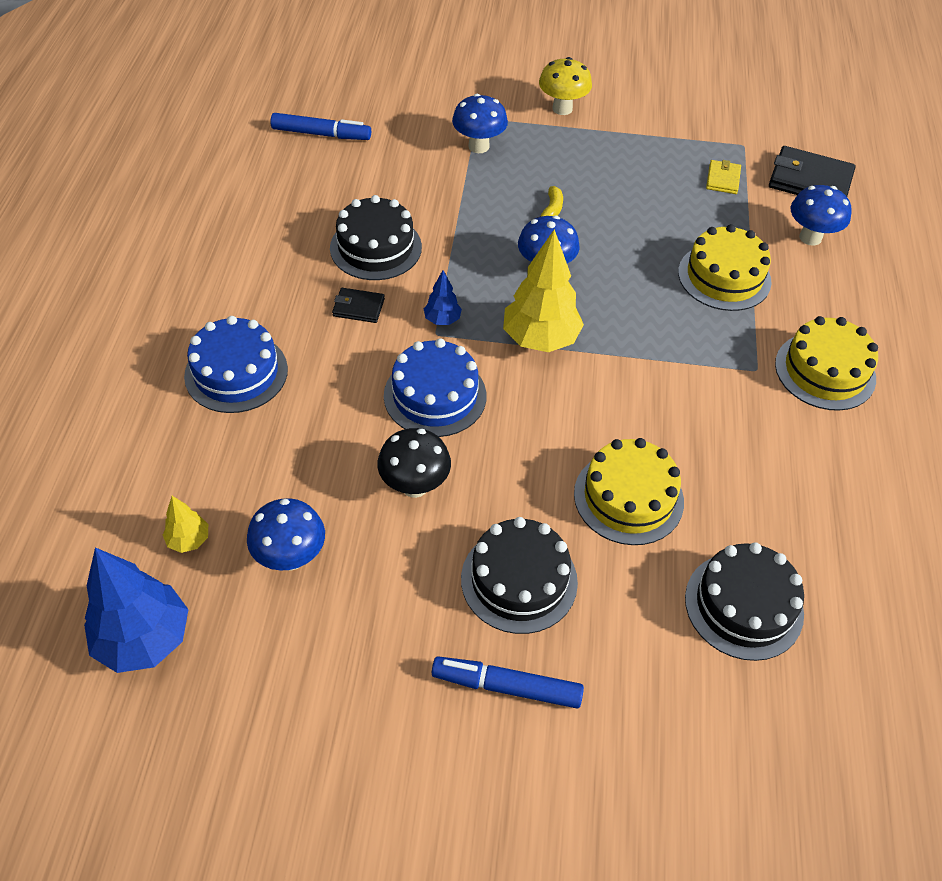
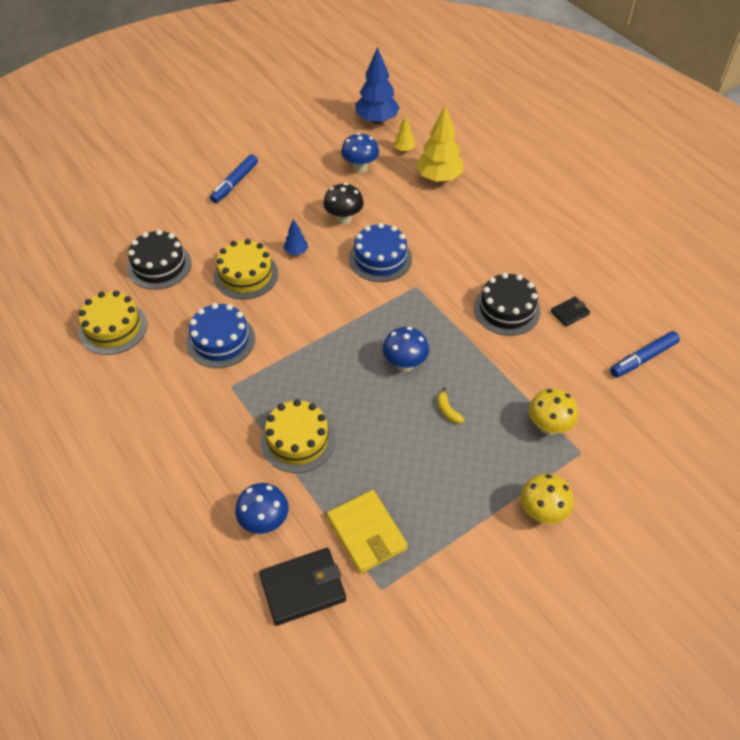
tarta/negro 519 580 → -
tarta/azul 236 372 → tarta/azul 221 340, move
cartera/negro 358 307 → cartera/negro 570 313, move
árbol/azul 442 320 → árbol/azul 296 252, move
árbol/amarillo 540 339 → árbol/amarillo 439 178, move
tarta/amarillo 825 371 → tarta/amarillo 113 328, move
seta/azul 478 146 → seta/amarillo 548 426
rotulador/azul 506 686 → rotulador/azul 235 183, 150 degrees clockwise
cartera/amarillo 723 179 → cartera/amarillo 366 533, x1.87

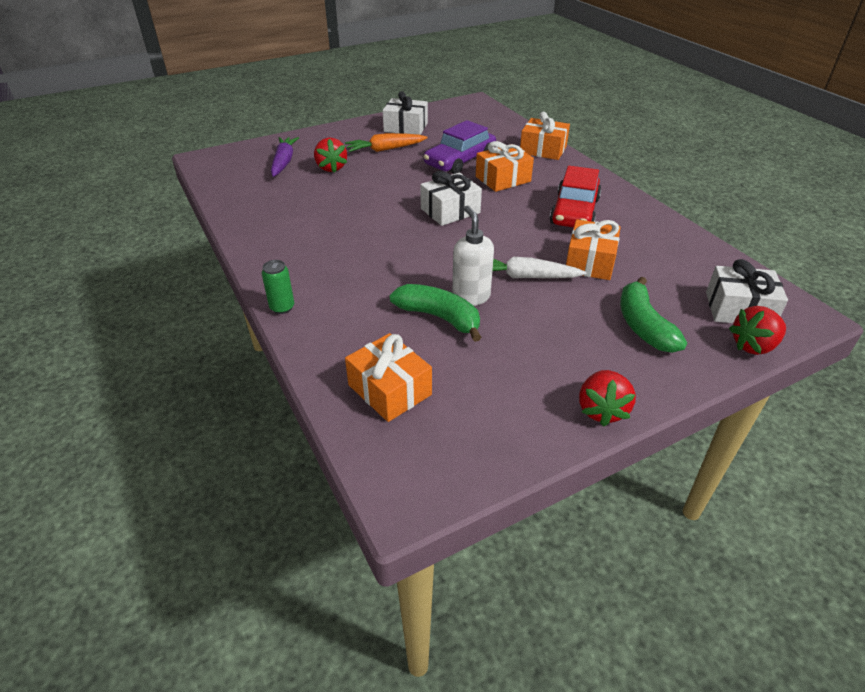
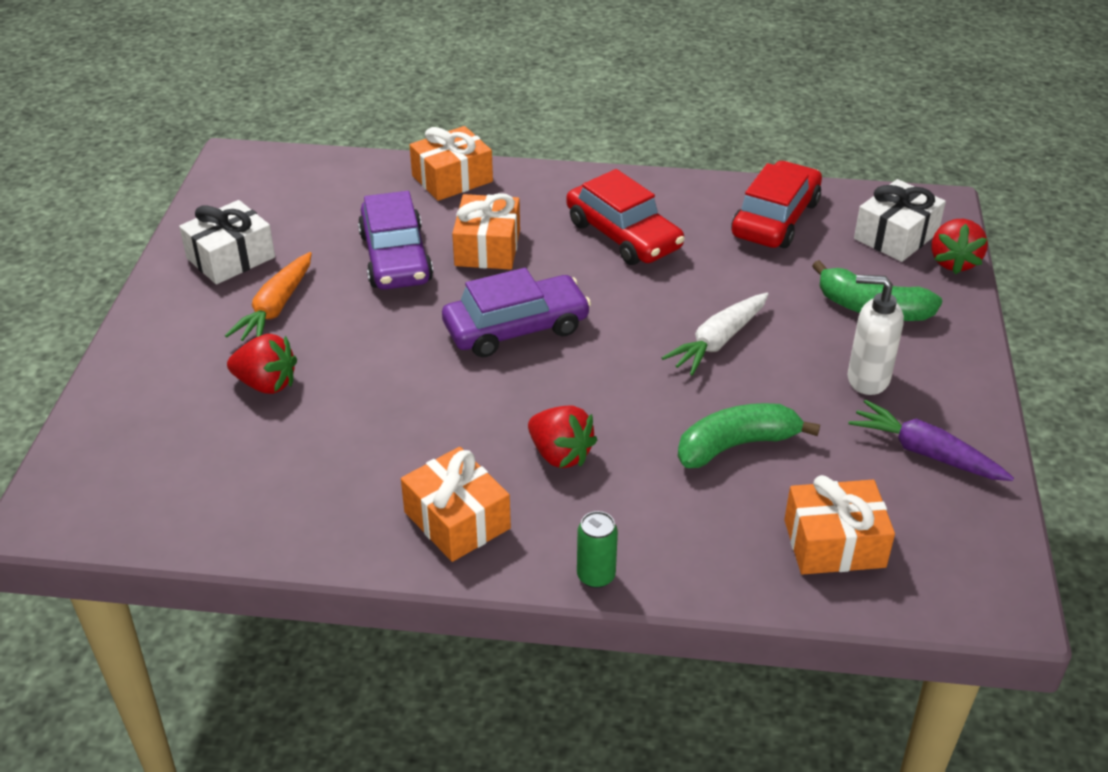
- → coche/rojo 775 219
zanahoria/morado 284 162 → zanahoria/morado 925 453, move
dispensador de jabón/blanco 470 297 → dispensador de jabón/blanco 867 379, move
regalo/naranja 590 262 → regalo/naranja 457 520, move
fresa/rojo 601 410 → fresa/rojo 560 454, move
regalo/blanco 450 211 → coche/morado 516 328

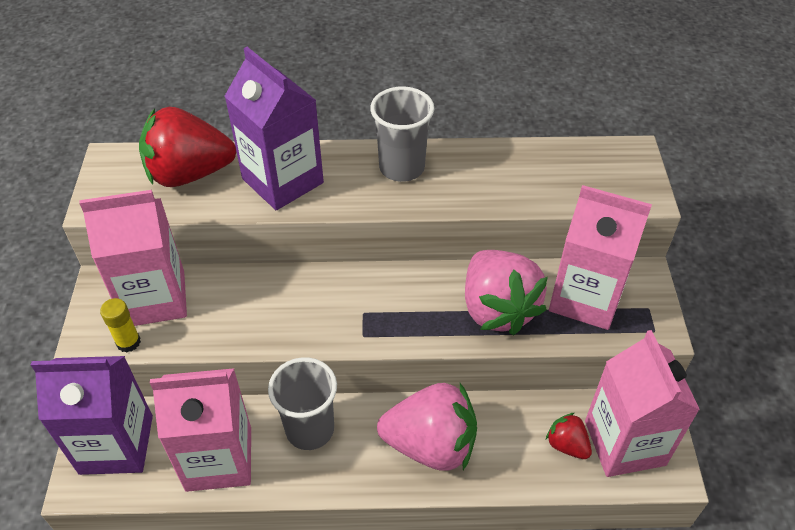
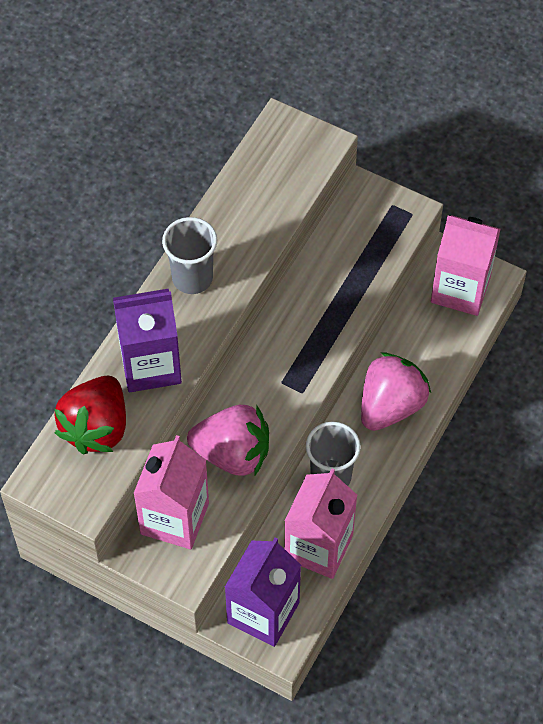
barra de pegamento/amarillo 128 342 → -
fresa/rojo 567 445 → -
cartón de leche/rosa 585 298 → -
fresa/rosa 497 309 → fresa/rosa 233 454, move

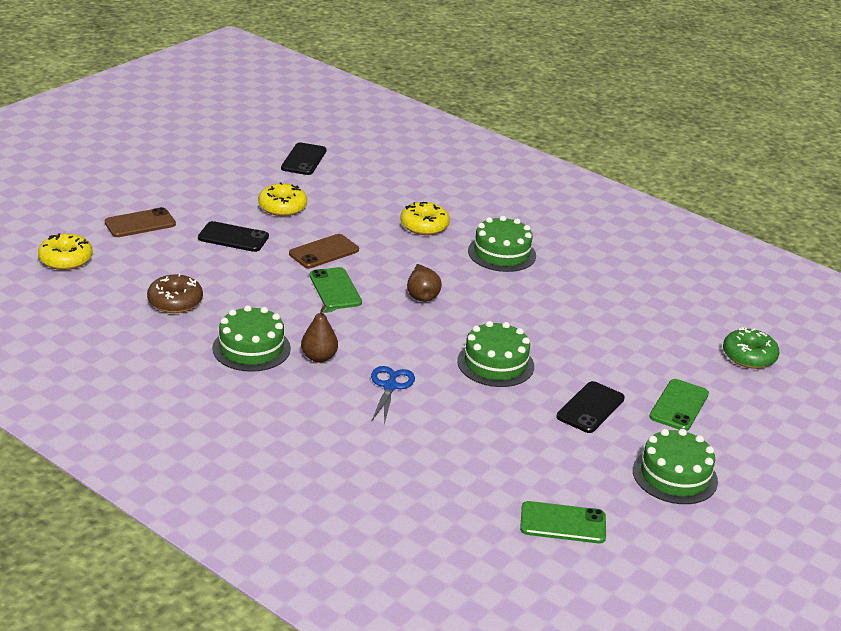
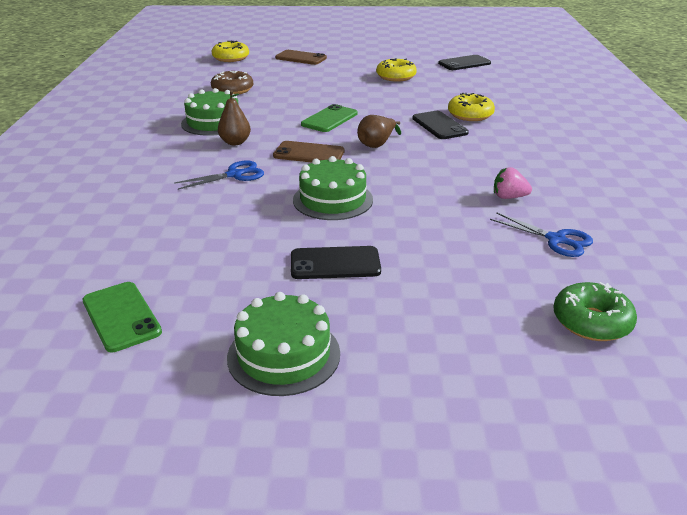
tarta/verde 502 253 → -
móvil/verde 679 405 → -
- → tijeras/azul 556 239
- → fresa/rosa 509 197
móvil/negro 233 237 → móvil/negro 439 126, move
móvil/marrón 324 252 → móvil/marrón 309 154, move

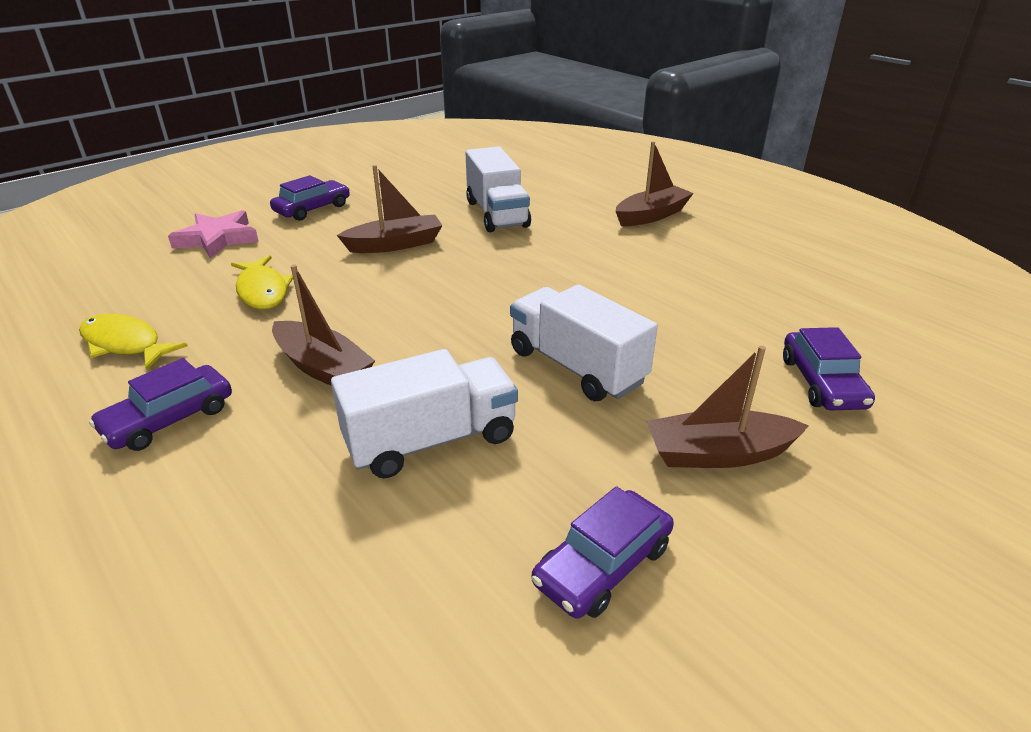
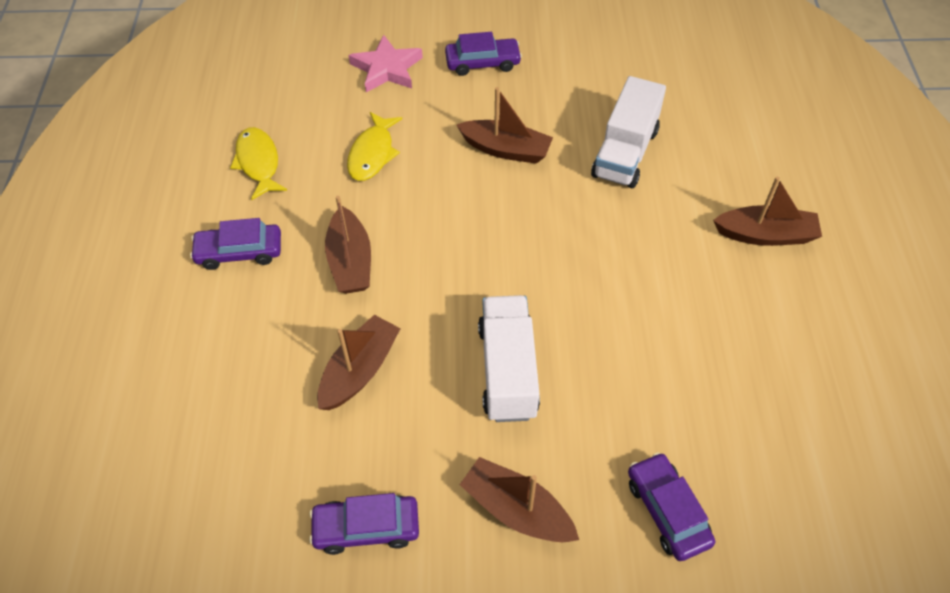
camión/blanco 431 440 → barco/marrón 359 371
coche/morado 822 382 → coche/morado 667 511, 120 degrees clockwise

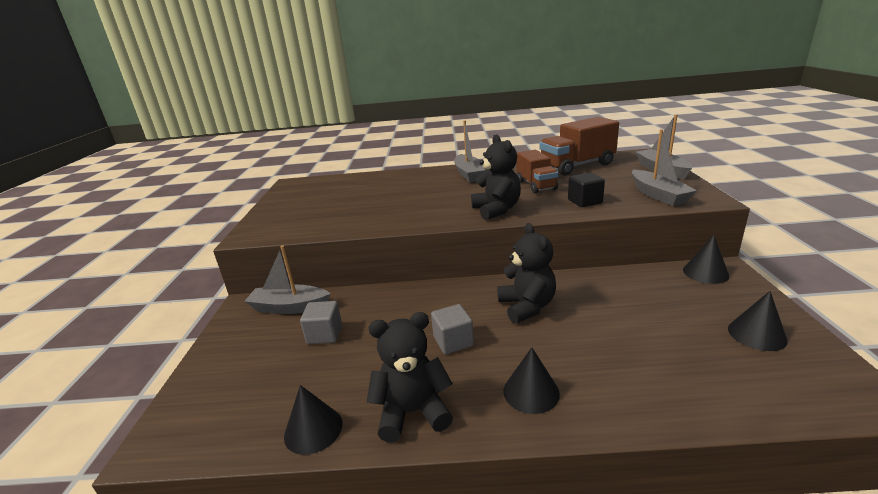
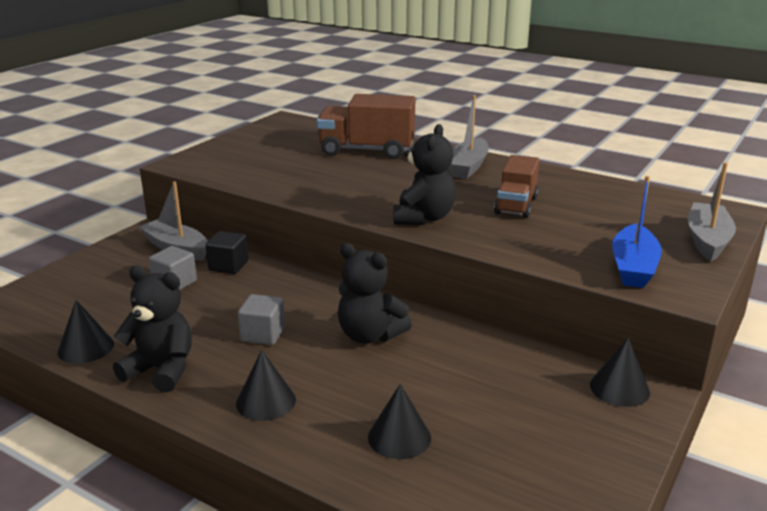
camión/marrón 577 166 → camión/marrón 366 150, move
cubo/negro 584 201 → cubo/negro 228 266, move
cono/negro 756 334 → cono/negro 399 437, move
barco/gris 658 195 → barco/azul 633 267
osito/negro 526 307 → osito/negro 369 335, 105 degrees clockwise

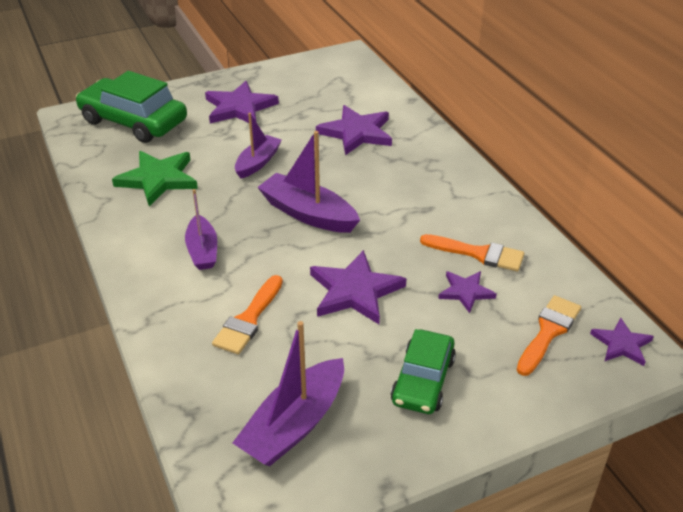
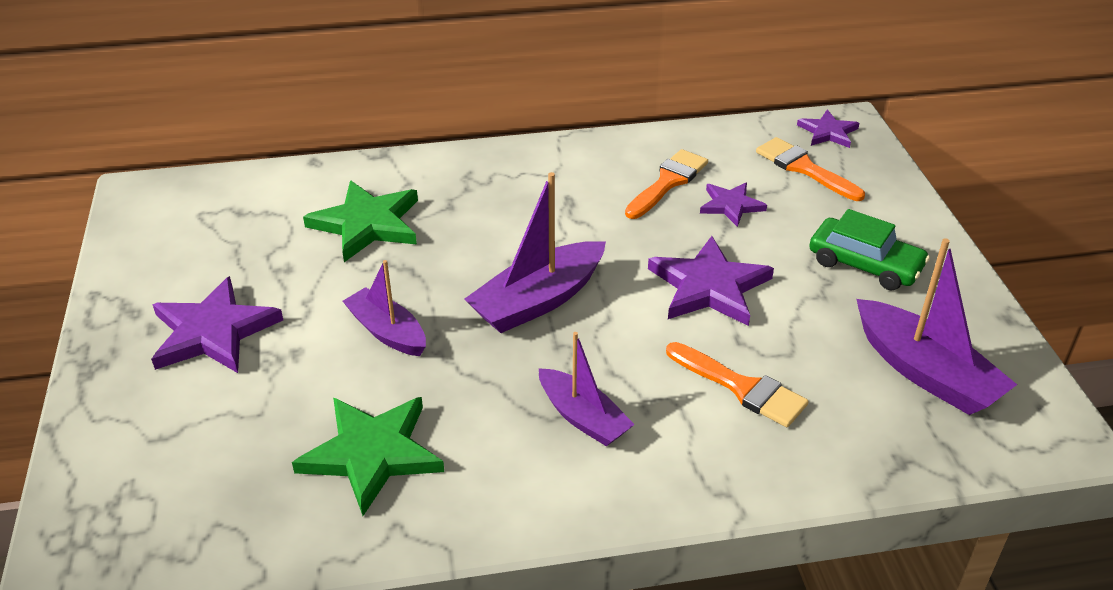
coche/verde 133 121 → -
estrella/morado 356 133 → estrella/verde 367 224
barco/morado 202 251 → barco/morado 583 418, 45 degrees clockwise

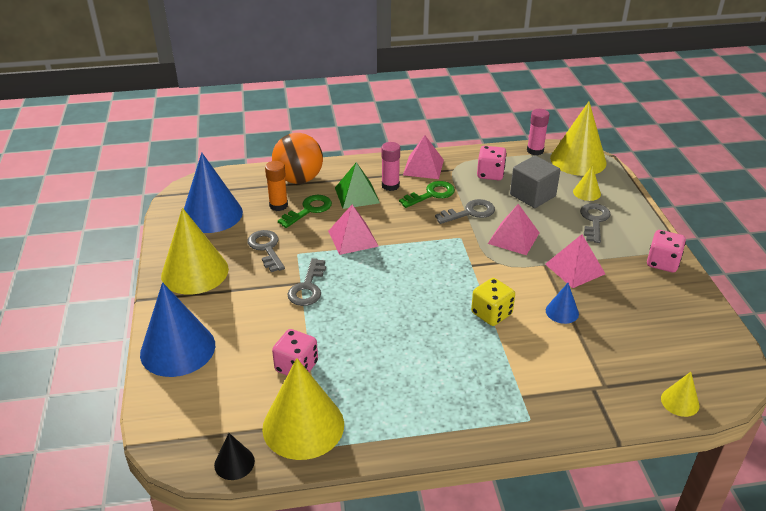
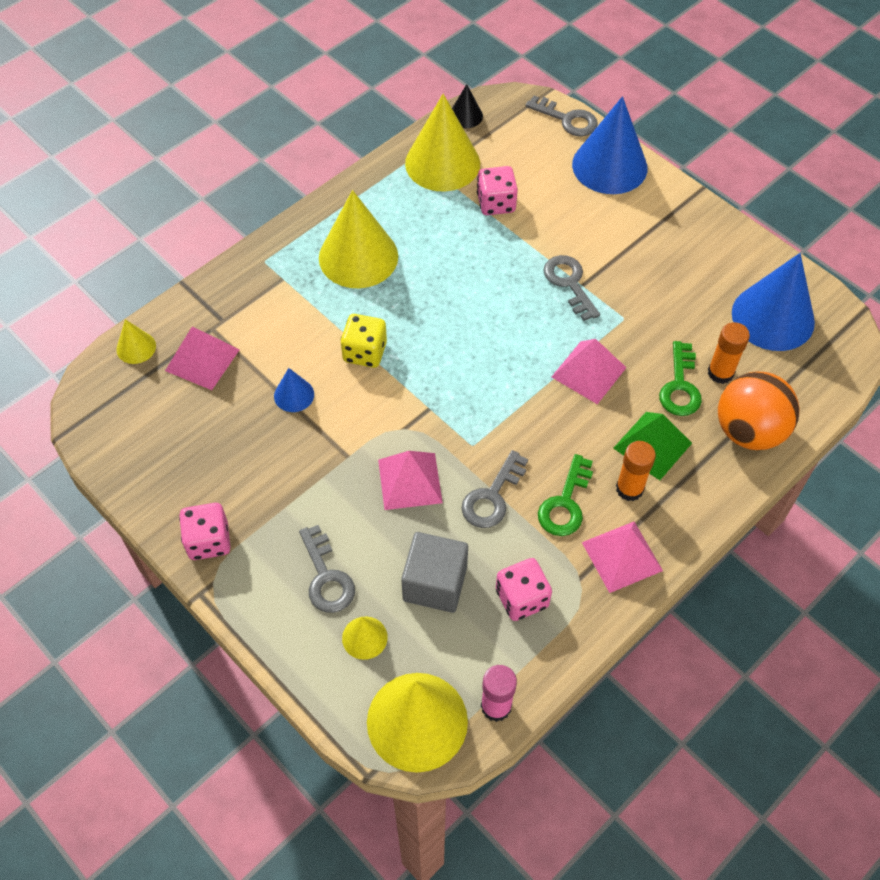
cono/amarillo 195 272 → cono/amarillo 358 257, move
llave/gris 266 248 → llave/gris 567 119, move
pirámide/rosa 574 269 → pirámide/rosa 202 360, move
barra de pegamento/rosa 390 186 → barra de pegamento/naranja 629 489

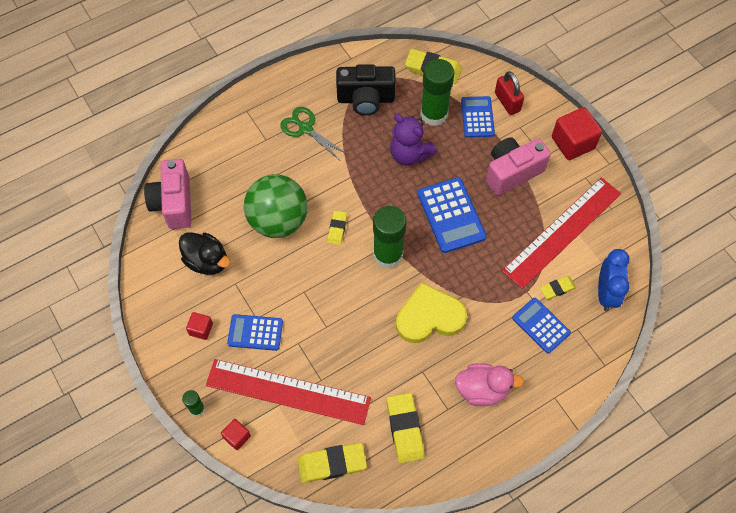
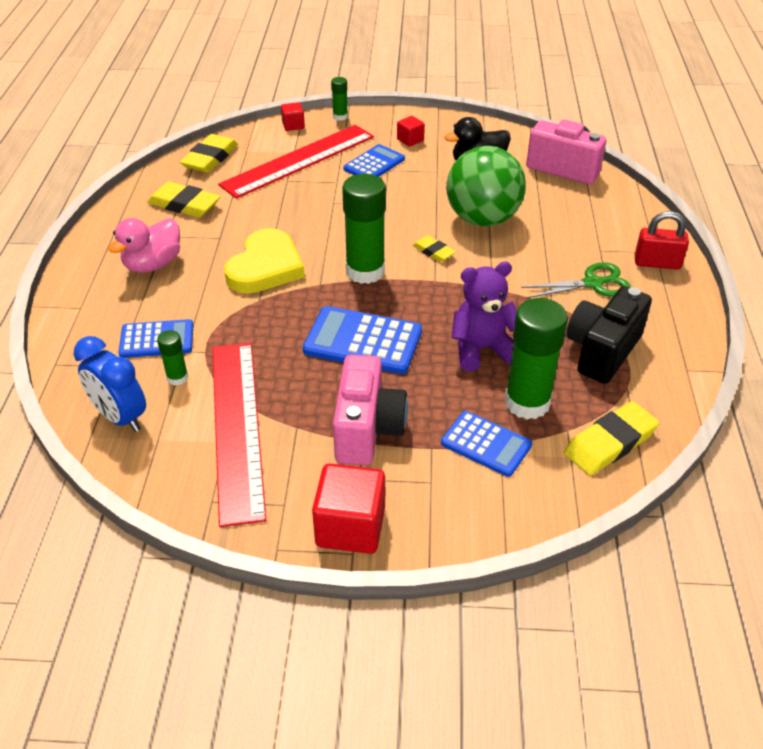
candado/rojo 507 102 → candado/rojo 657 263, move
goma de borrar/amarillo 557 289 → barra de pegamento/verde 177 378

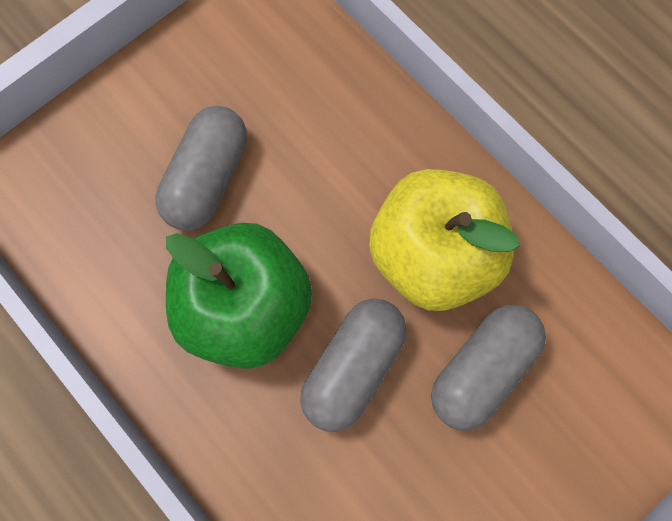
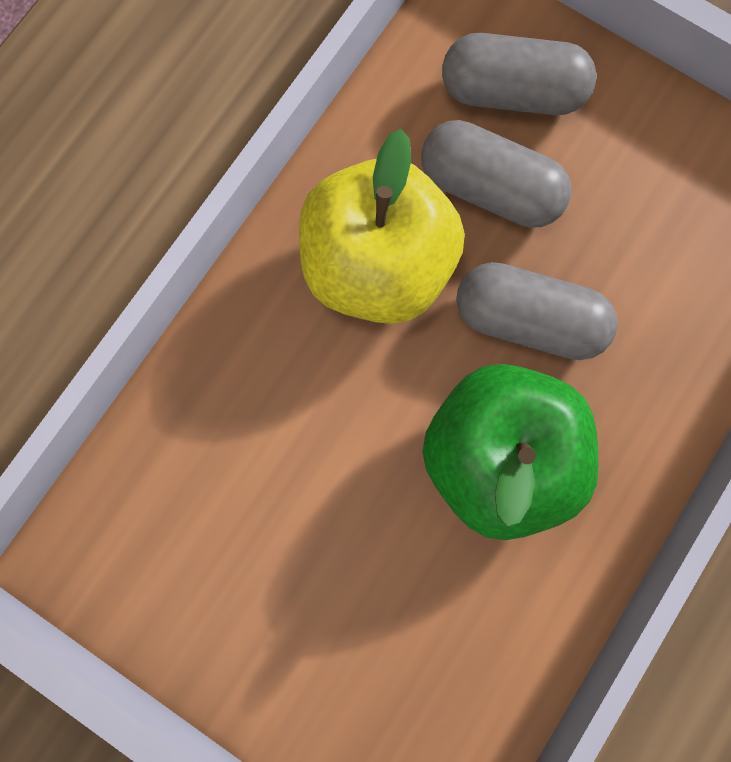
cápsula/gris 207 178 → cápsula/gris 512 93, move

